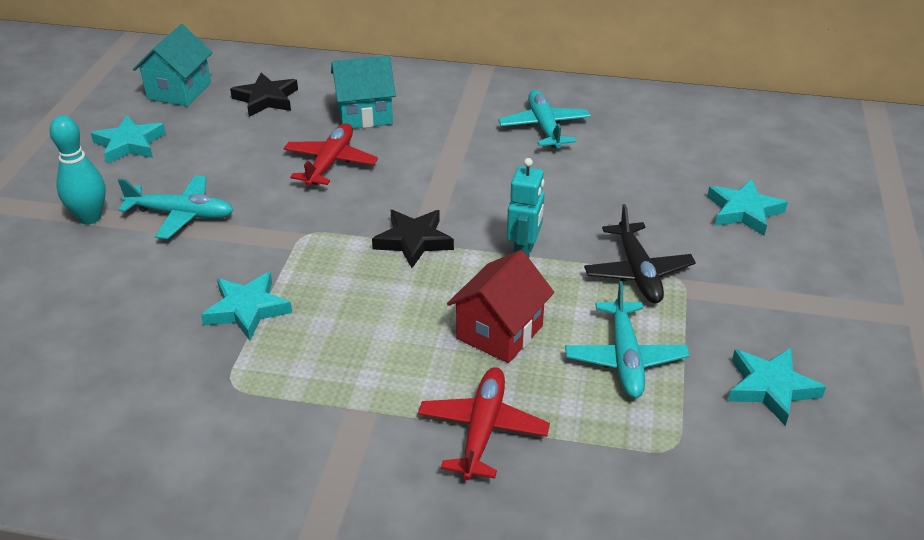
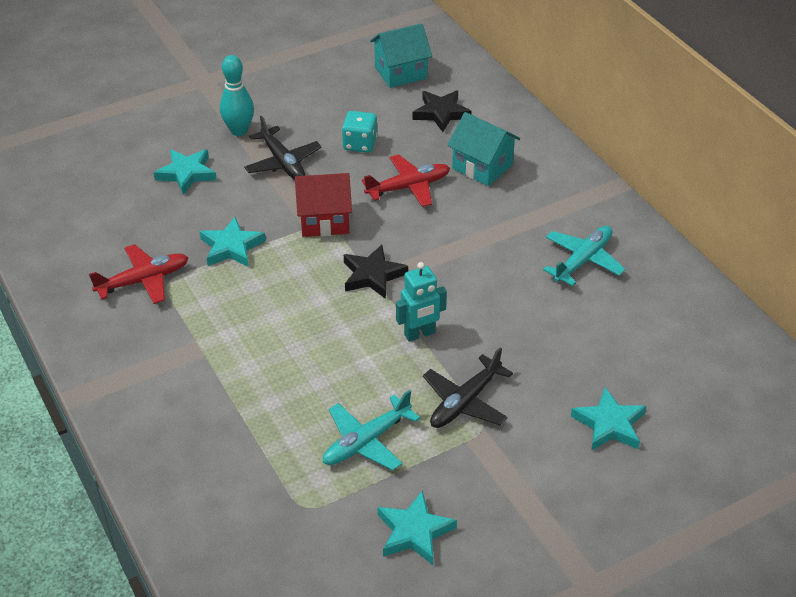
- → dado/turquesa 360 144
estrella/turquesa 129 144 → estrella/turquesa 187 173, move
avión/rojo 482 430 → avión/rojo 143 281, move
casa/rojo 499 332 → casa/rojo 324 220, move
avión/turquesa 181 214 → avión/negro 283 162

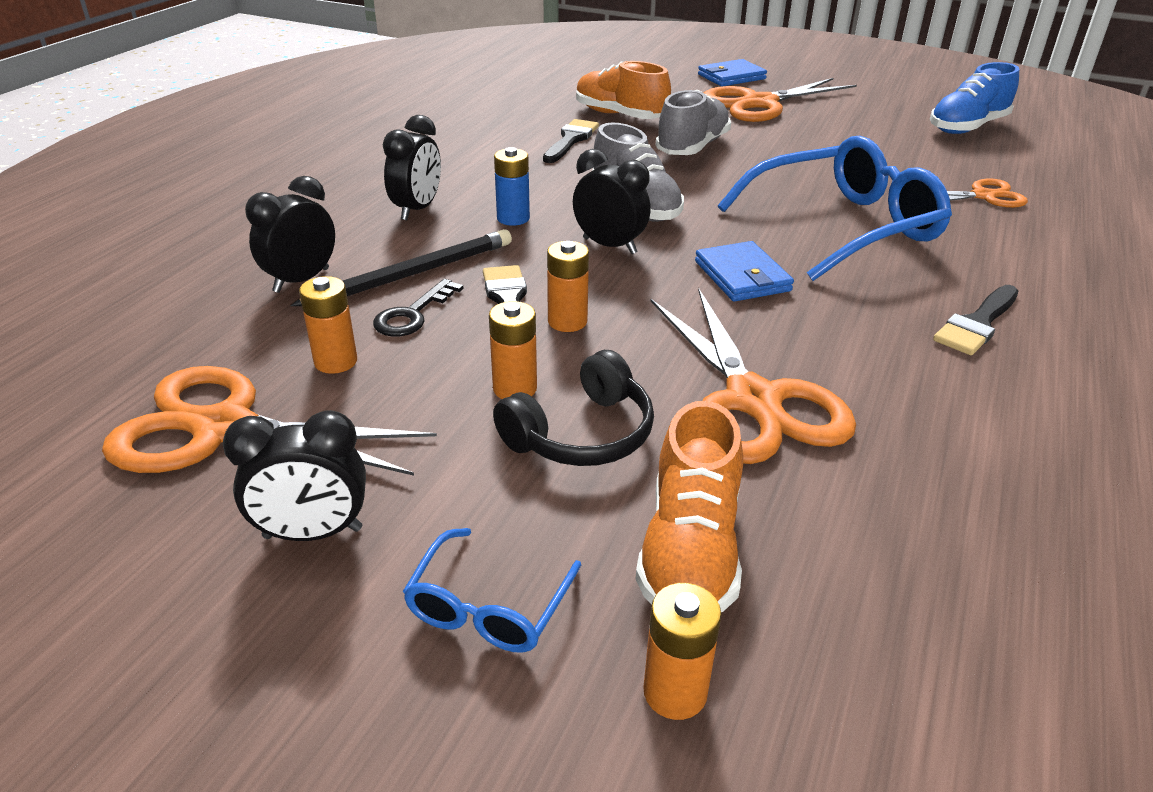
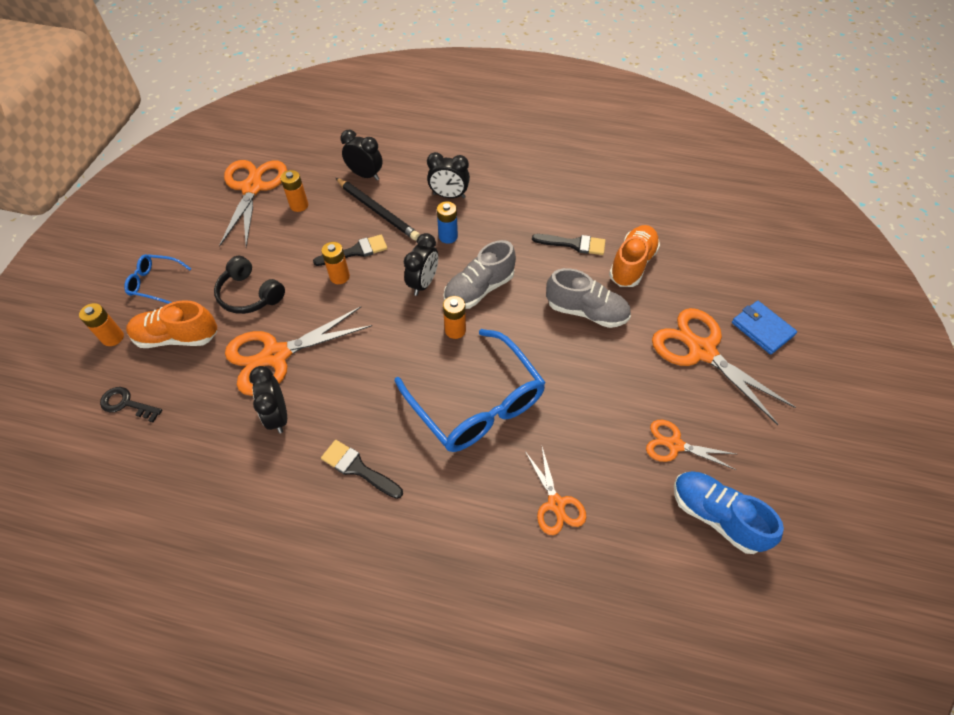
cartera/azul 742 276 → -
- → tijeras/naranja 674 445
despertador/negro 313 533 → despertador/negro 278 416, move
llave/negro 412 315 → llave/negro 126 404, move
pila/naranja 515 389 → pila/naranja 455 330, move

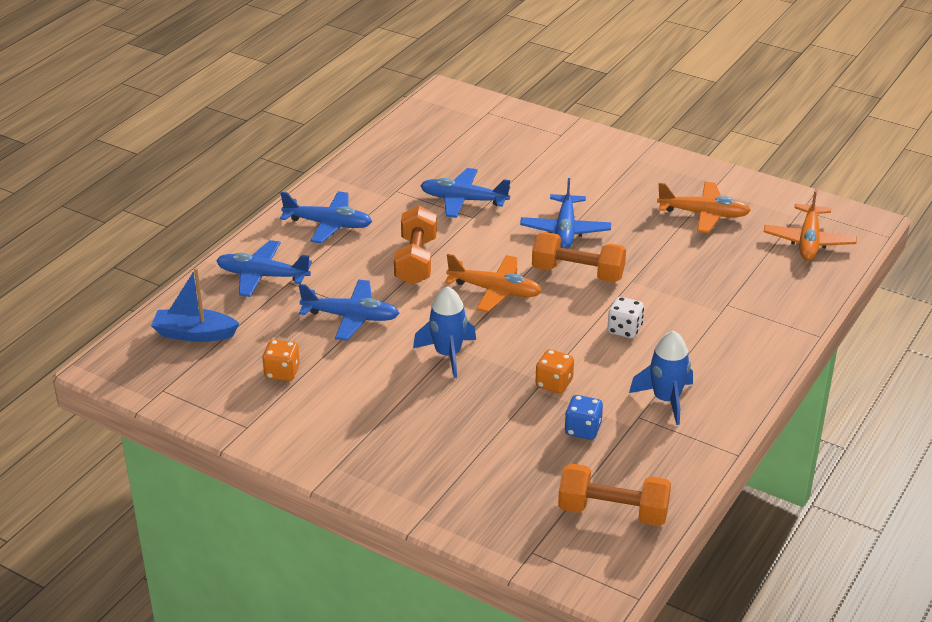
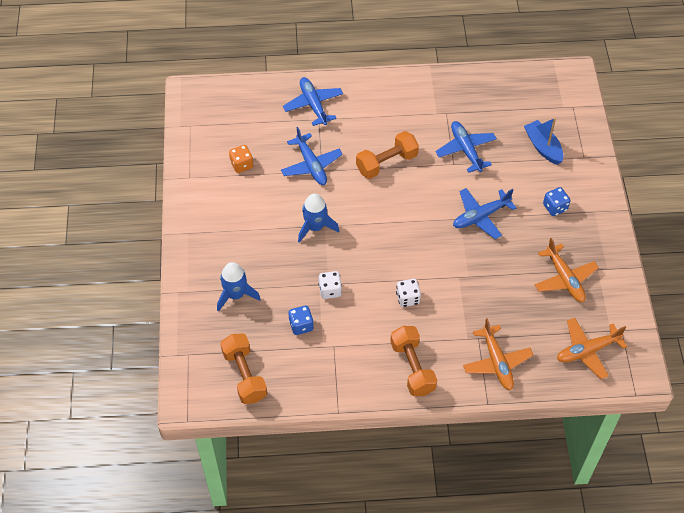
avión/azul 329 224 → -
- → dado/azul 555 207
barco/azul 194 334 → barco/azul 543 147, move
avión/naranja 495 291 → avión/naranja 497 362, move
mancuerna/naranja 578 273 → mancuerna/naranja 412 367, move
cohete/azul 666 399 → cohete/azul 236 295, move
dado/naranja 554 383 → dado/blanco 330 290

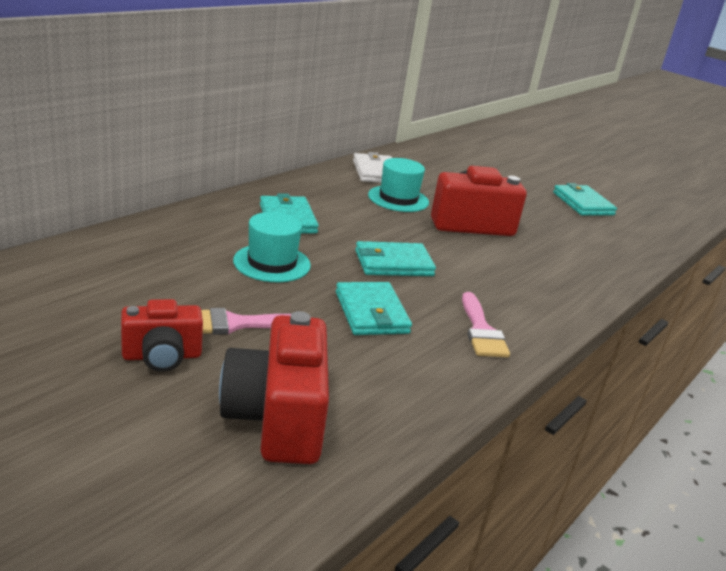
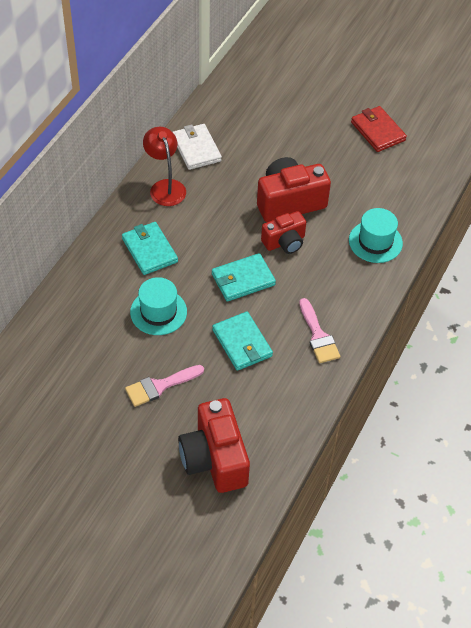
- → lámpara/rojo 165 187
cámara/rojo 162 356 → cámara/rojo 284 242, move
sombrero/turquesa 398 199 → sombrero/turquesa 375 242, move
cartera/turquesa 583 204 → cartera/rojo 378 131

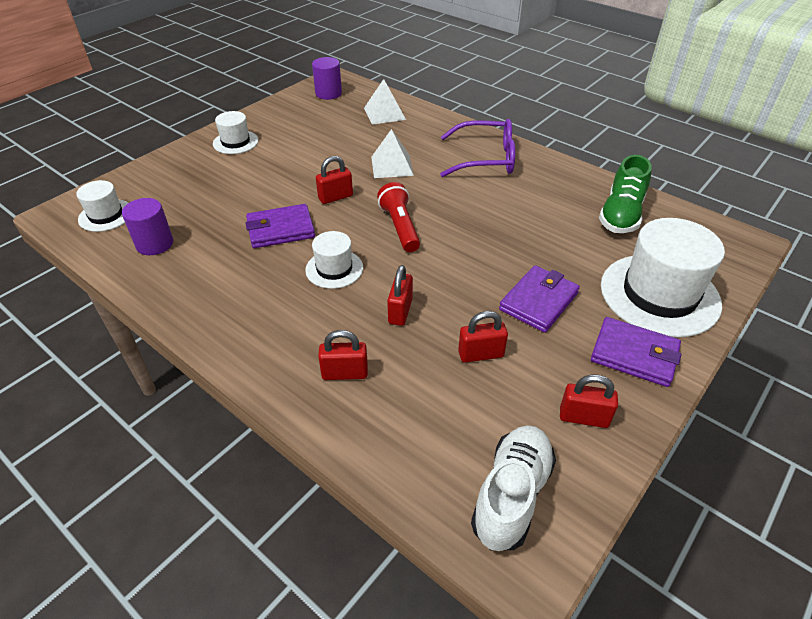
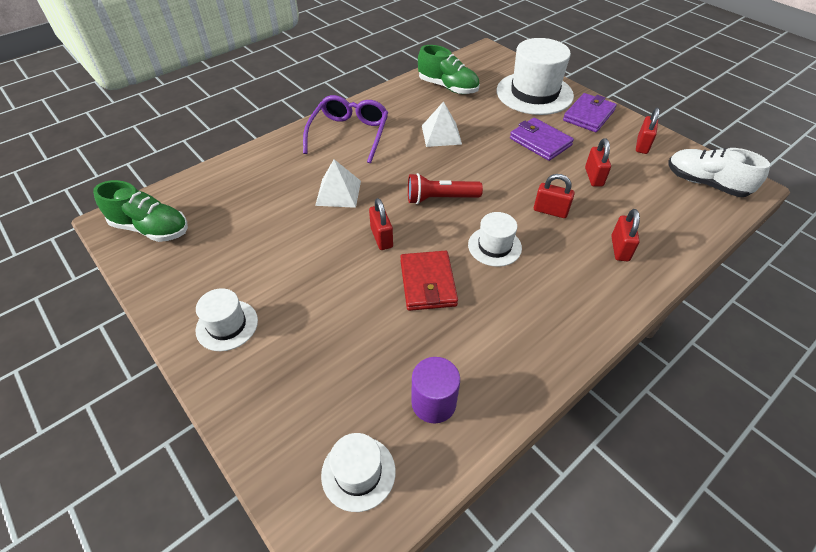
pirámide/blanco 384 113 → pirámide/blanco 441 134, move
cilindro/morado 328 93 → zapato/verde 151 228
cartera/morado 281 229 → cartera/rojo 428 283

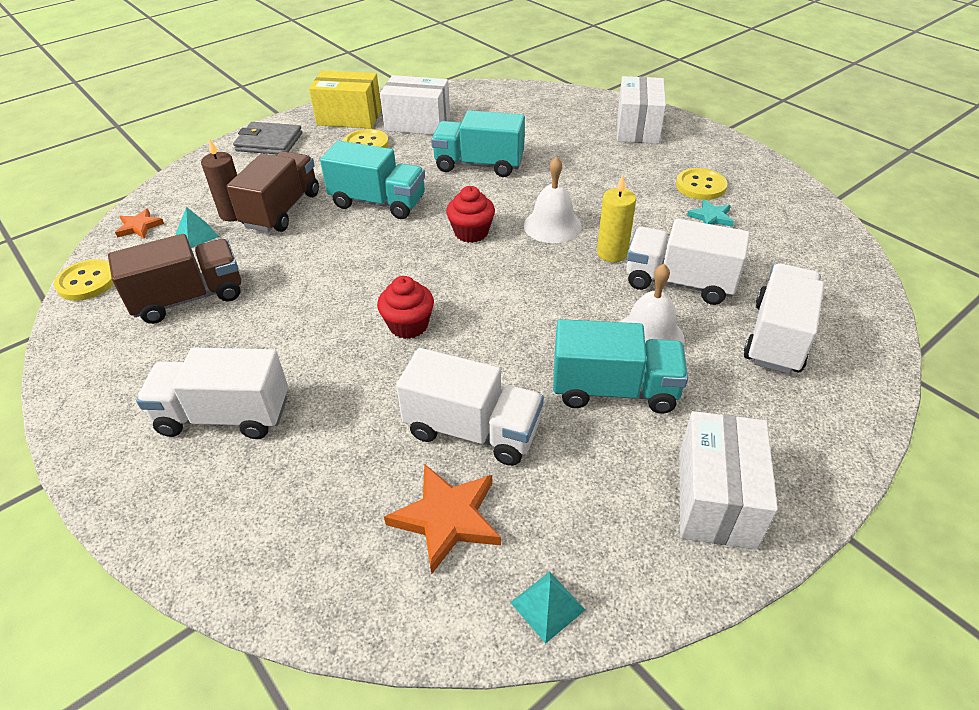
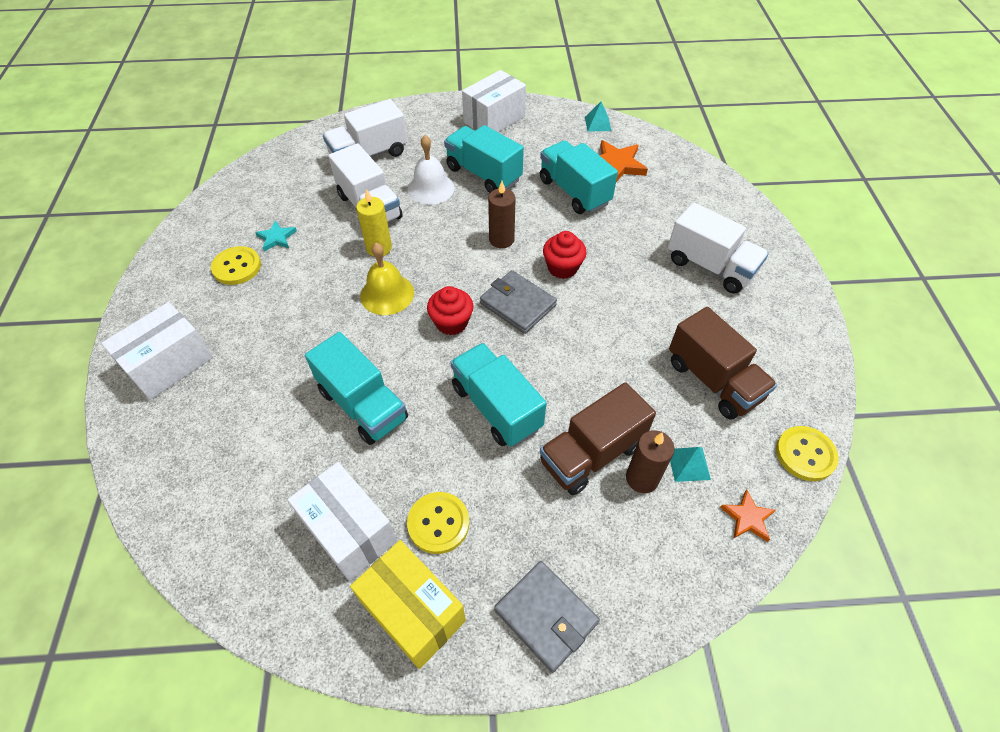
- → cartera/gris 518 304
- → vela/marrón 501 239
camión/blanco 472 430 → camión/turquesa 574 192
campana/blanco 552 225 → campana/amarillo 387 294
camión/marrón 189 298 → camión/marrón 713 380, 135 degrees counterclockwise

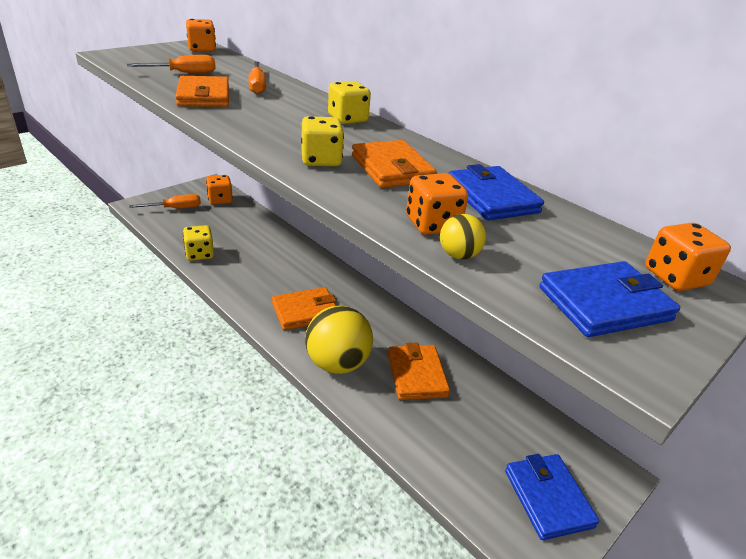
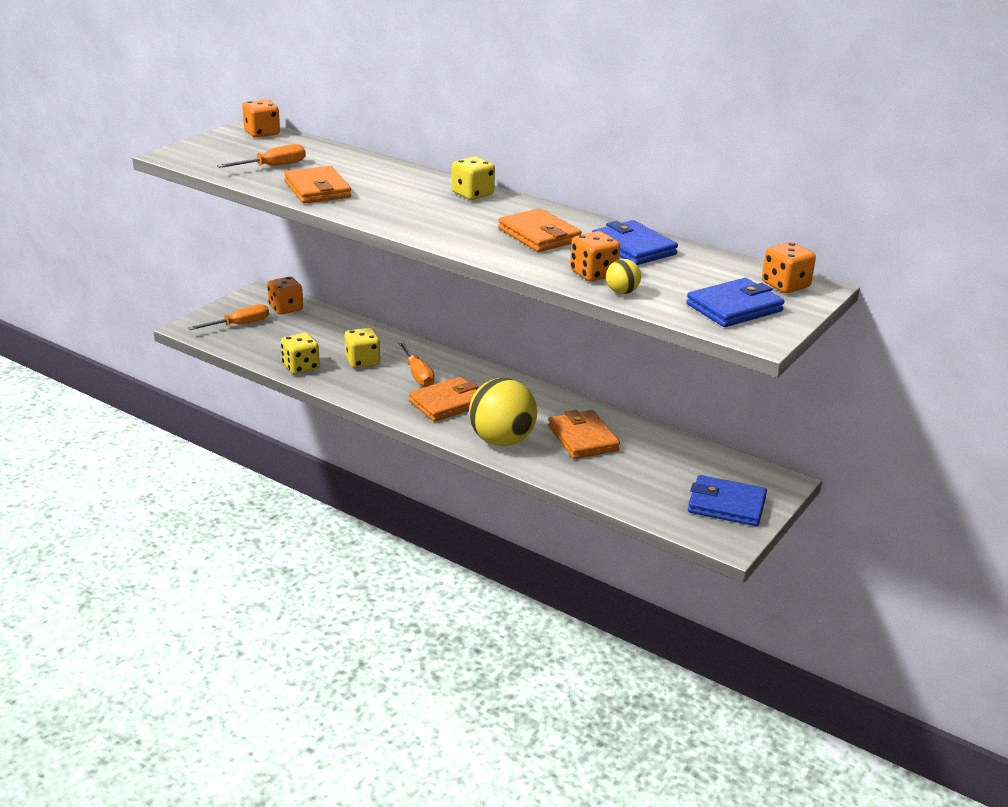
destornillador/naranja 257 86 → destornillador/naranja 418 375, move
dado/amarillo 321 160 → dado/amarillo 362 361, move
cartera/azul 547 498 → cartera/azul 726 505, 45 degrees counterclockwise

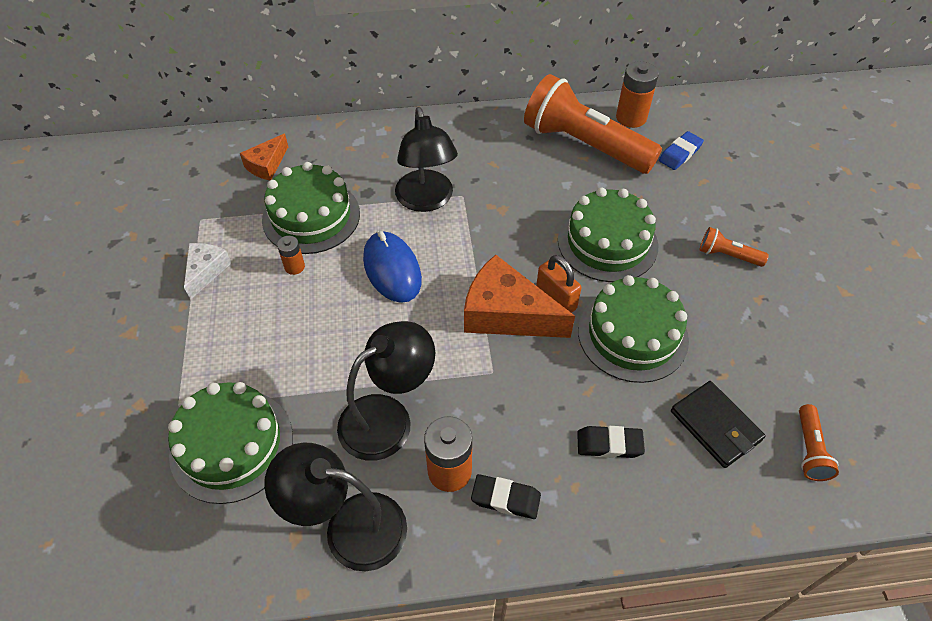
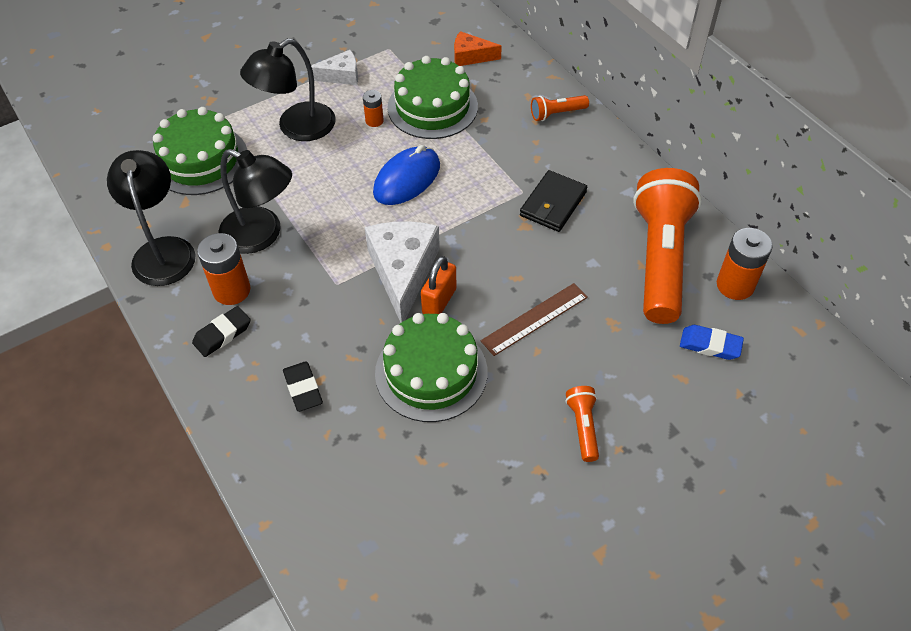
lámpara/negro 426 200 → lámpara/negro 296 128, move
cartera/negro 715 426 → cartera/negro 553 204, move
lámpara de mano/naranja 809 450 → lámpara de mano/naranja 556 114, move
tarta/verde 607 242 → regla/marrón 535 319
queso/naranja 506 314 → queso/blanco 403 272
goma de borrar/negro 505 498 → goma de borrar/negro 222 334, 60 degrees clockwise

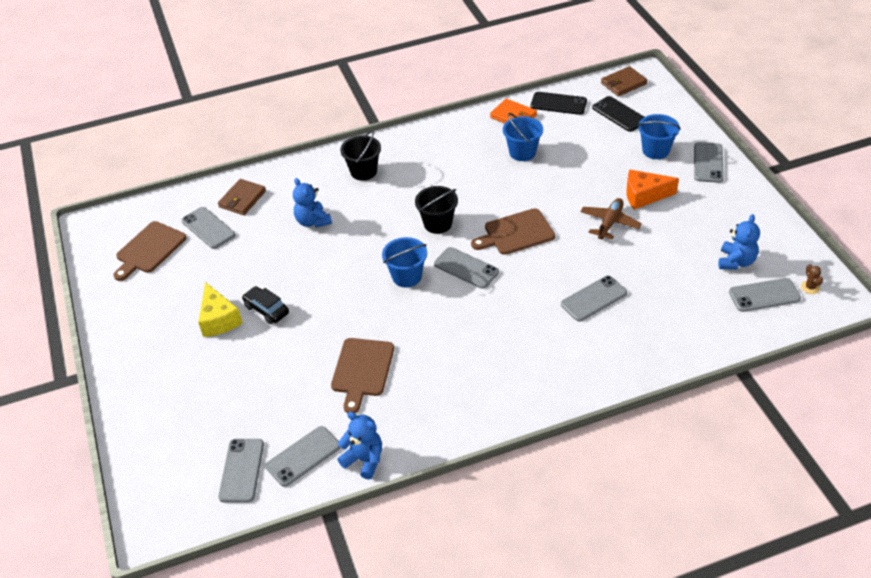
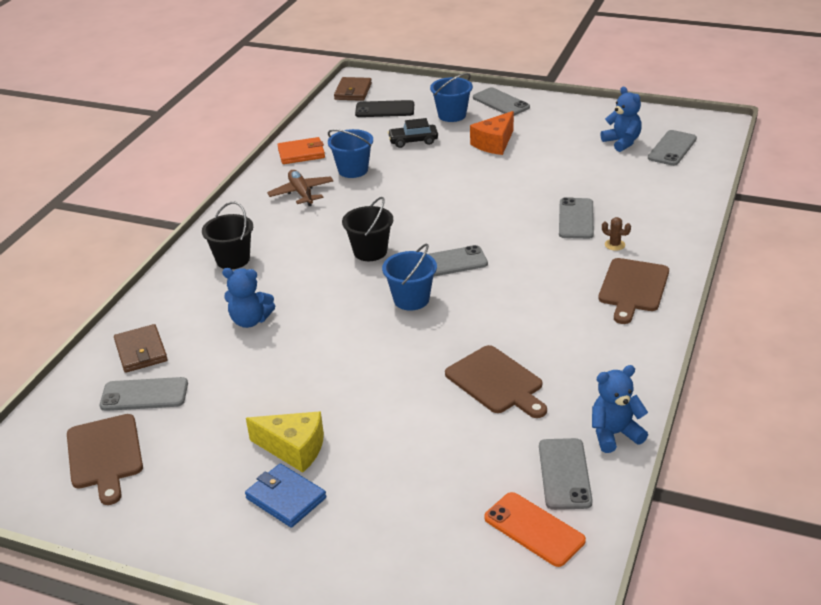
móvil/negro 558 104 → -
- → cartera/azul 286 498
coche/negro 266 310 → coche/negro 413 141, move
tabla de cortar/marrón 516 233 → tabla de cortar/marrón 633 288, move
avión/marrón 610 223 → avión/marrón 301 193, move
cactus/marrón 810 287 → cactus/marrón 614 245, move
móvil/gris 241 470 → móvil/naranja 534 529

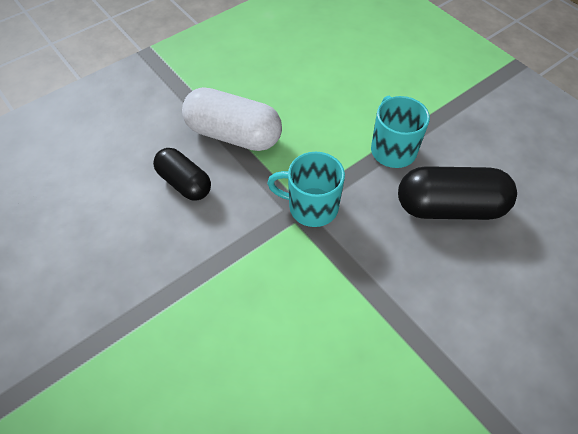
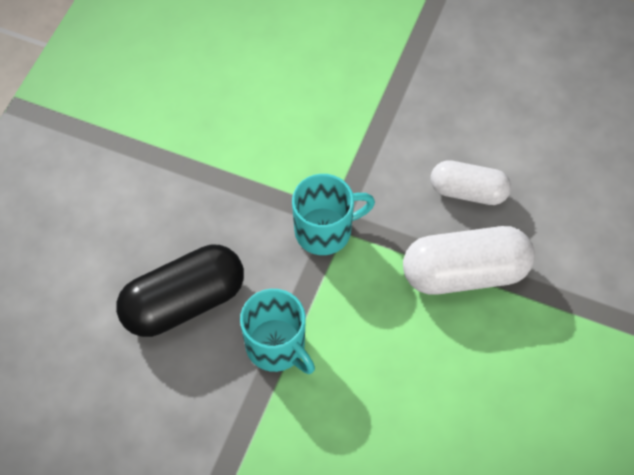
cápsula/negro 184 183 → cápsula/blanco 468 191

